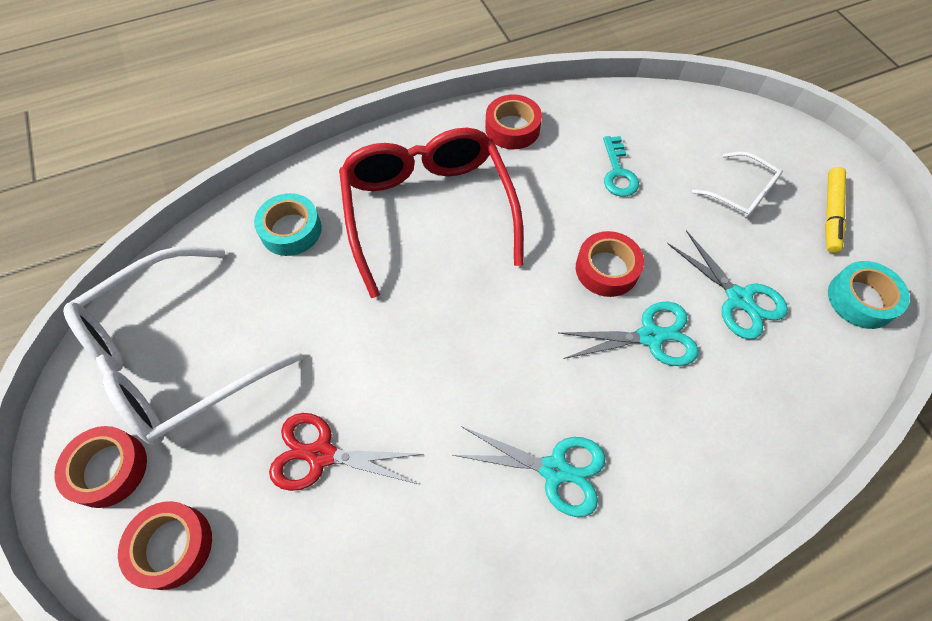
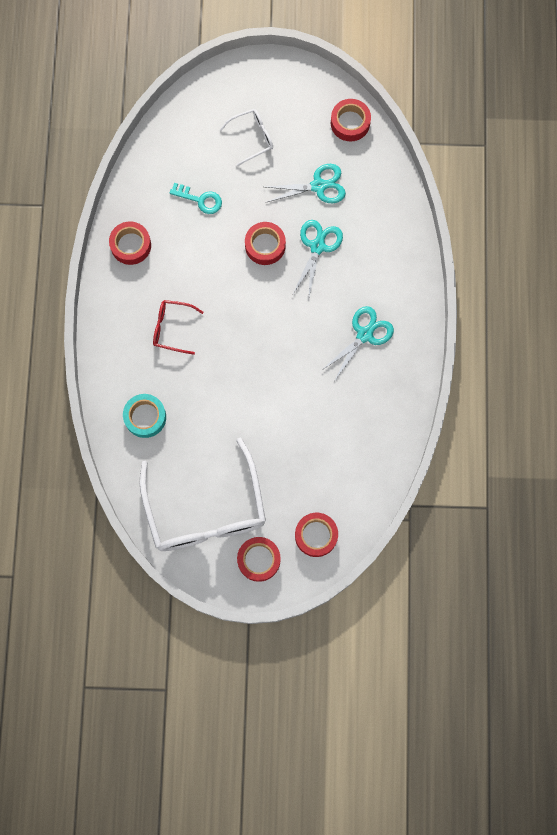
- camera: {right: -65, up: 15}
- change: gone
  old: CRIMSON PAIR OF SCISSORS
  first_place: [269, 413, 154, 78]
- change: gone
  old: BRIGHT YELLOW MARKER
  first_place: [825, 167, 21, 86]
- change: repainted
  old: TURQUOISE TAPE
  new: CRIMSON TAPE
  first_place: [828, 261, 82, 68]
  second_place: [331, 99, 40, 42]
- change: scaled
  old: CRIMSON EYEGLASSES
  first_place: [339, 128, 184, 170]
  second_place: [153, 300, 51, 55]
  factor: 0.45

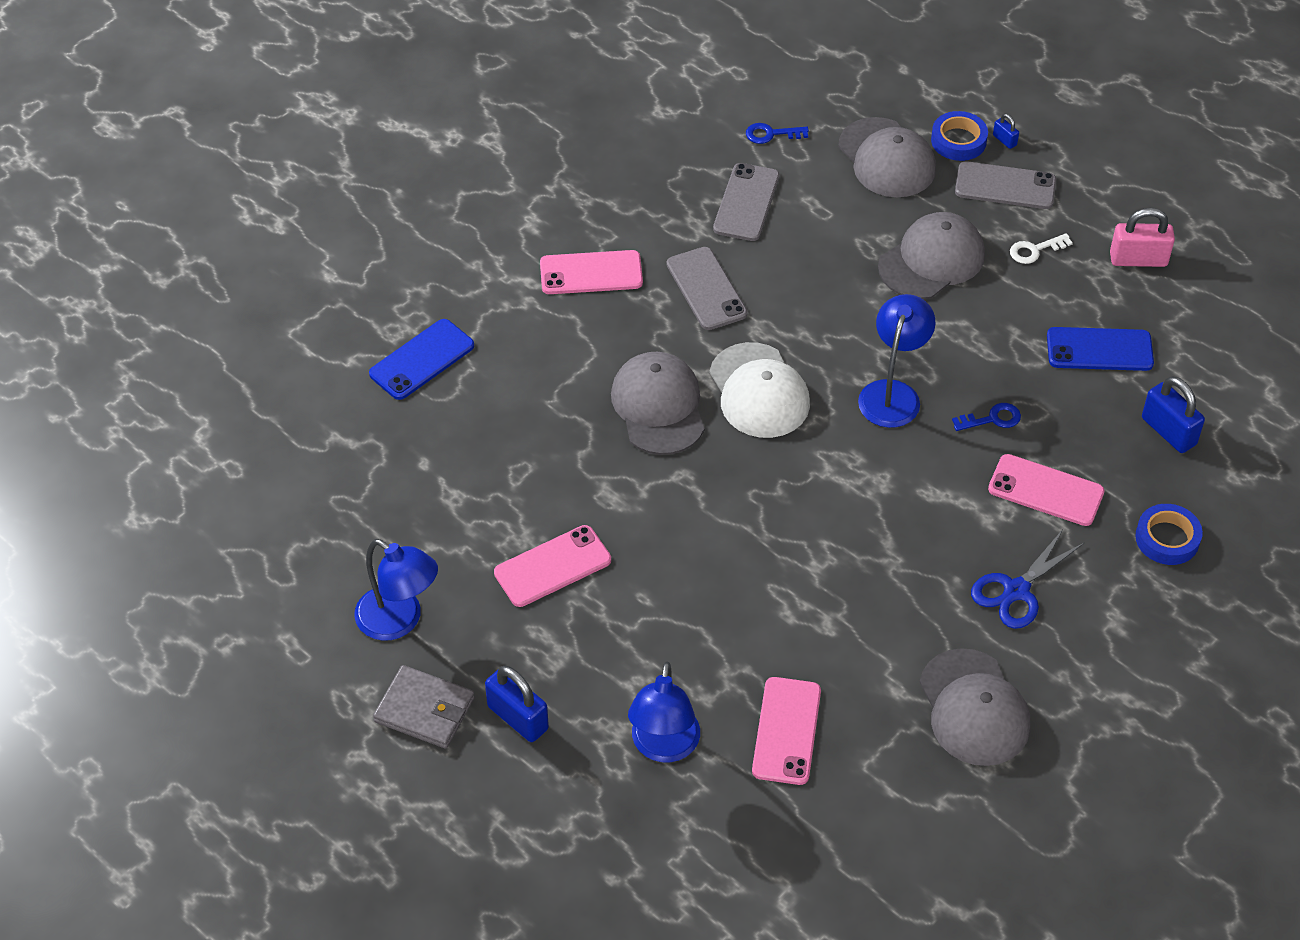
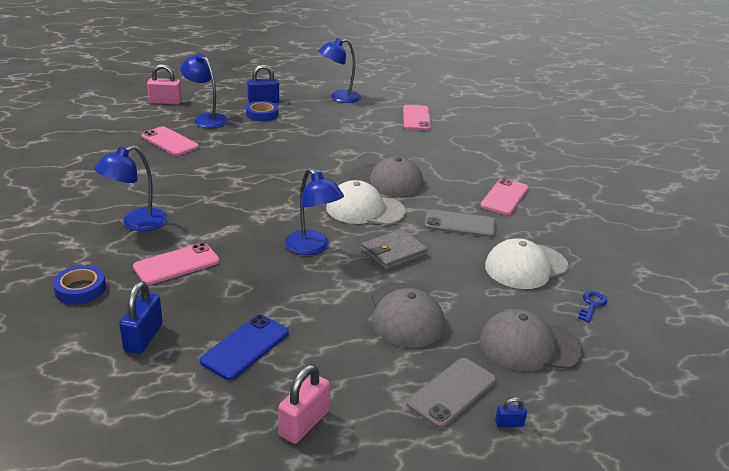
- camera: {right: 120, up: -20}
- change: gone
  old: BLUE PHONE
  first_place: [369, 319, 105, 81]
- change: gone
  old: GRAY CAP
  first_place: [919, 648, 111, 118]
- change: gone
  old: BLUE KEY
  first_place: [952, 403, 69, 28]
- change: gone
  old: SNOW-WHITE KEY
  first_place: [1010, 233, 63, 31]
- change: new
  new: PINK LOCK
  second_place: [147, 64, 35, 41]
- change: shifted
  old: GRAY CARD WALLET
  first_place: [373, 665, 102, 84]
  second_place: [361, 229, 67, 41]
- change: shifted
  old: PINK PHONE
  first_place: [494, 525, 117, 82]
  second_place: [403, 105, 28, 25]
- change: shifted
  old: BLUE TAPE
  first_place: [931, 111, 57, 50]
  second_place: [246, 101, 32, 21]
- change: swapped
  old: GRAY PHONE
  new: SNOW-WHITE CAP
  first_place: [713, 163, 67, 78]
  second_place: [485, 238, 83, 51]
- change: swapped
  old: BLUE PAIR OF SCISSORS
  new: BLUE DESK LAMP
  first_place: [971, 529, 114, 100]
  second_place: [94, 146, 74, 85]
- change: rotated
  old: BLUE LOCK
  first_place: [1142, 376, 63, 77]
  second_place: [119, 281, 44, 73]
  degrees: -75

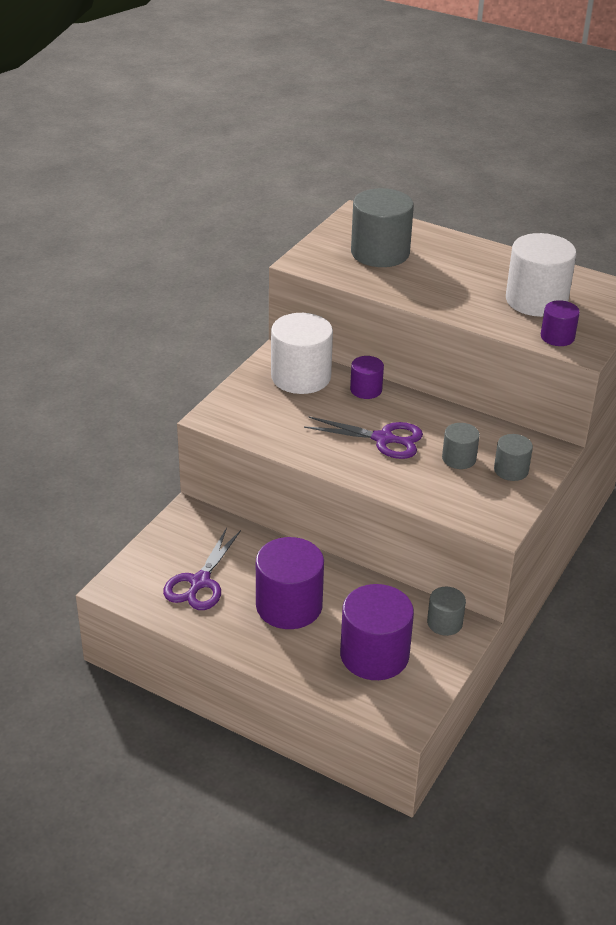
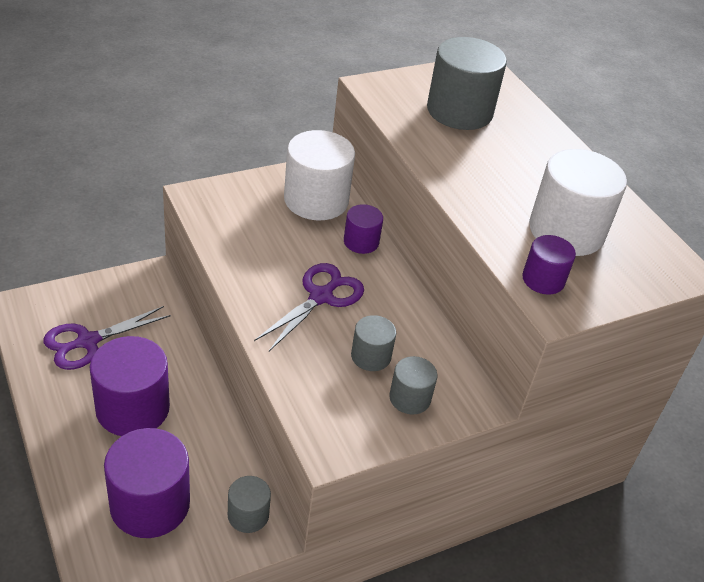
- camera: {right: 30, up: 5}
- change: rotated
  old: PURPLE PAIR OF SCISSORS
  first_place: [304, 416, 119, 43]
  second_place: [254, 263, 110, 88]
  degrees: -105

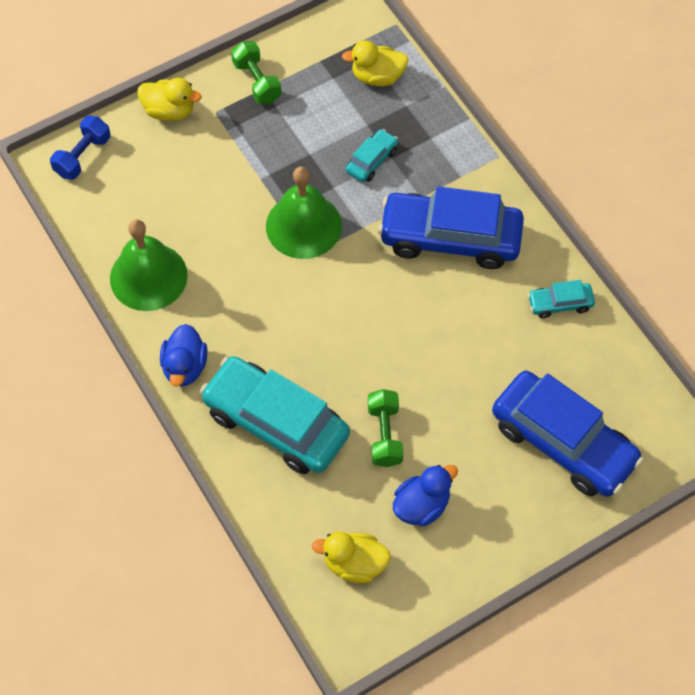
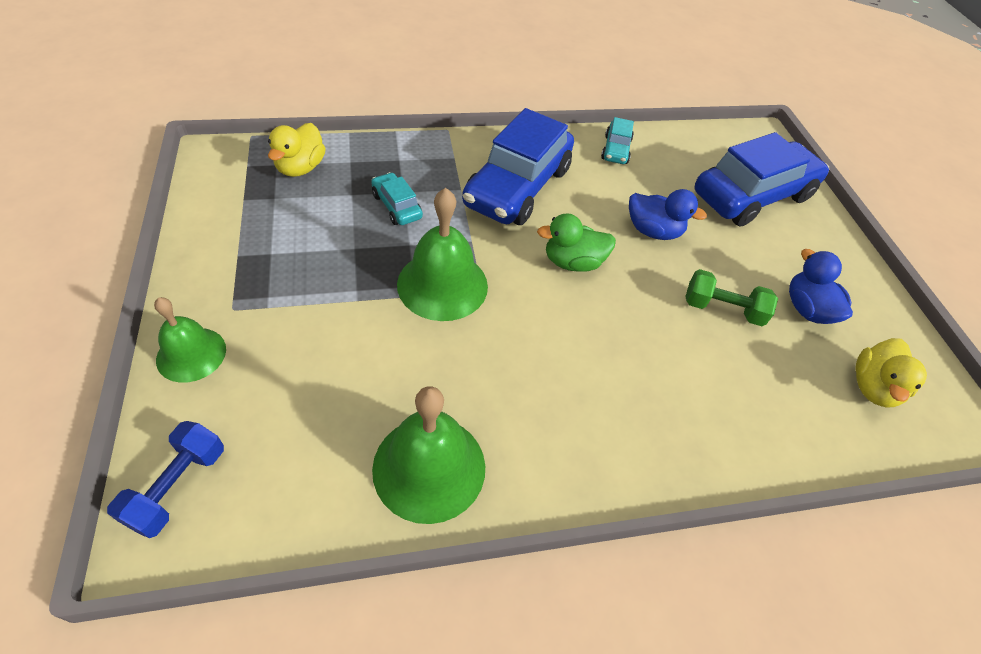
- camera: {right: -75, up: -10}
- change: gone
  old: TURQUOISE CAR
  first_place: [200, 356, 150, 118]
- change: gone
  old: EMERALD HAND WEIGHT
  first_place: [231, 41, 50, 63]
- change: new
  new: EMERALD RUBBER DUCK
  second_place: [537, 213, 79, 59]
- change: shifted
  old: BLUE RUBBER DUCK
  first_place: [160, 324, 47, 62]
  second_place: [629, 189, 78, 51]
- change: swapped
  old: BRIGHT YELLOW RUBBER DUCK
  new: EMERALD BELL
  first_place: [137, 78, 64, 43]
  second_place: [154, 297, 72, 86]
- change: rotated
  old: BLUE HAND WEIGHT
  first_place: [50, 116, 61, 64]
  second_place: [107, 421, 117, 117]
  degrees: 60

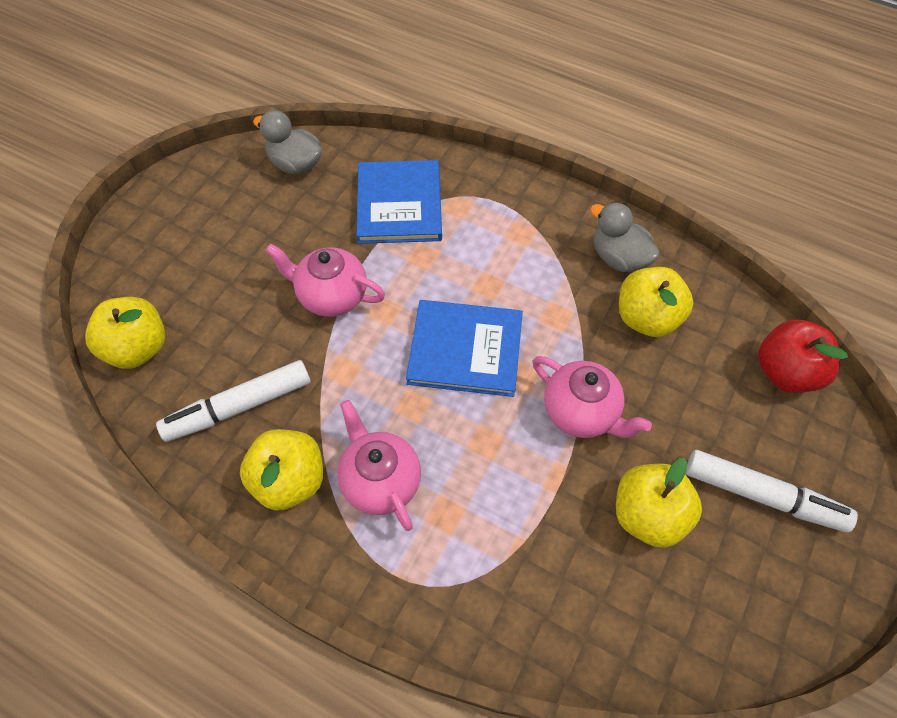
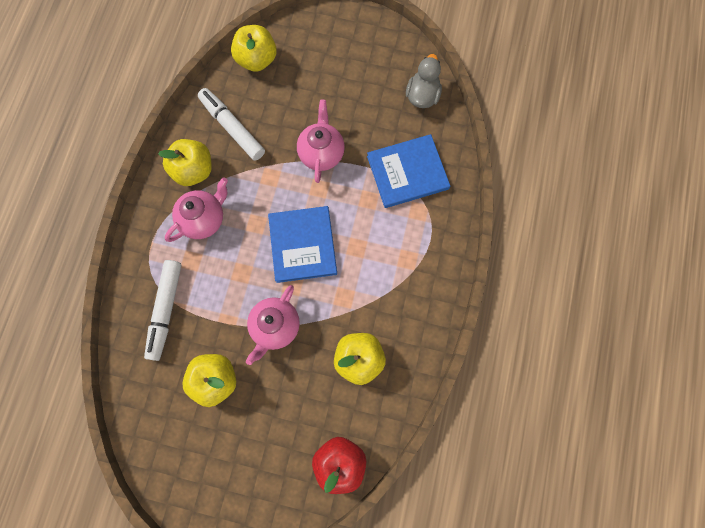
- camera: {right: 75, up: 15}
- change: gone
  old: GRAY RUBBER DUCK
  first_place: [590, 202, 70, 70]
- change: shifted
  old: SNOW-WHITE MARKER
  first_place: [686, 450, 172, 82]
  second_place: [144, 260, 38, 101]

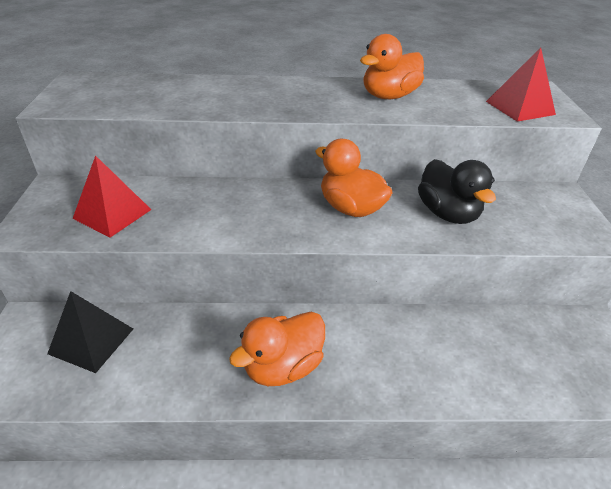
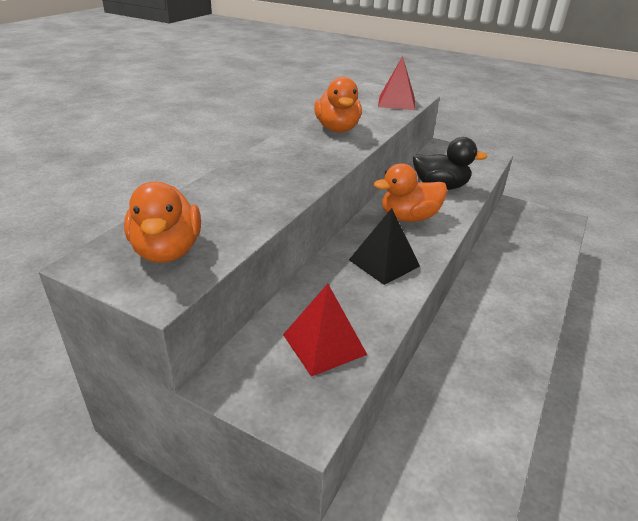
- camera: {right: -60, up: -5}
- change: shifted
  old: BLACK PYRAMID SHAPE
  first_place: [47, 291, 86, 82]
  second_place: [349, 208, 71, 77]
- change: shifted
  old: ORANGE-COLOURED RUBBER DUCK
  first_place: [229, 312, 96, 74]
  second_place: [124, 182, 77, 81]

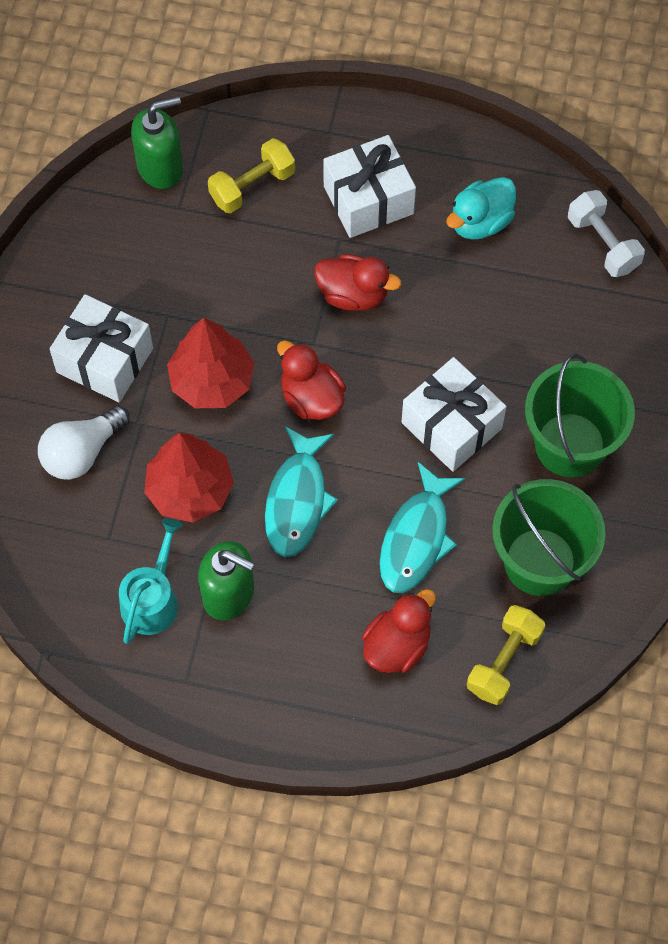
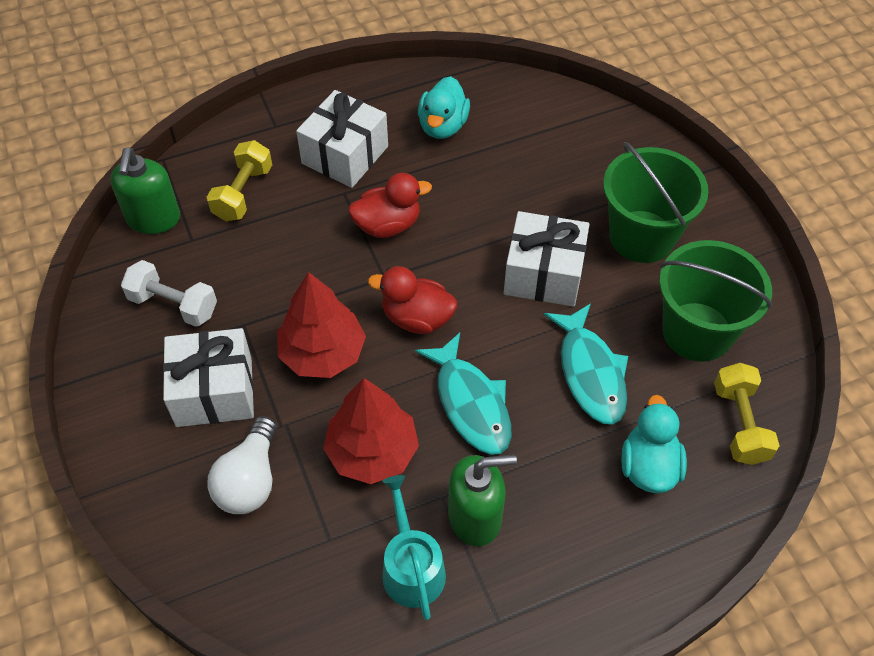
- camera: {right: -35, up: -10}
- change: shifted
  old: SNOW-WHITE HAND WEIGHT
  first_place: [568, 190, 77, 87]
  second_place: [121, 260, 96, 67]
- change: repainted
  old: CRIMSON RUBBER DUCK
  new: TURQUOISE RUBBER DUCK
  first_place: [362, 589, 74, 84]
  second_place: [621, 395, 66, 98]
- change: rotated
  old: EMERALD SOAP DISPENSER
  first_place: [131, 96, 52, 93]
  second_place: [110, 148, 70, 86]
  degrees: 150

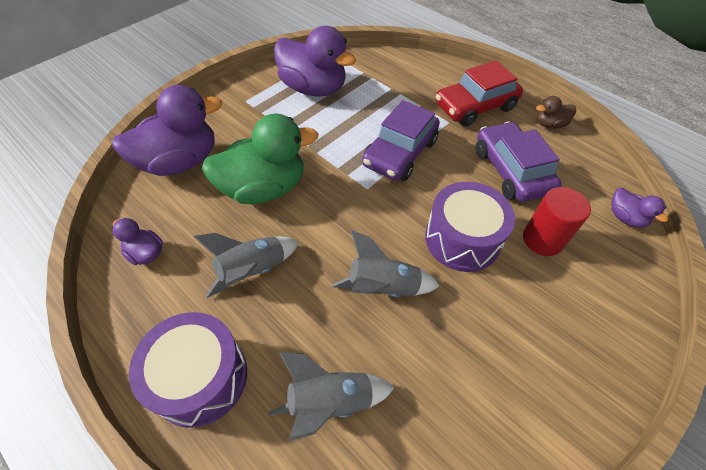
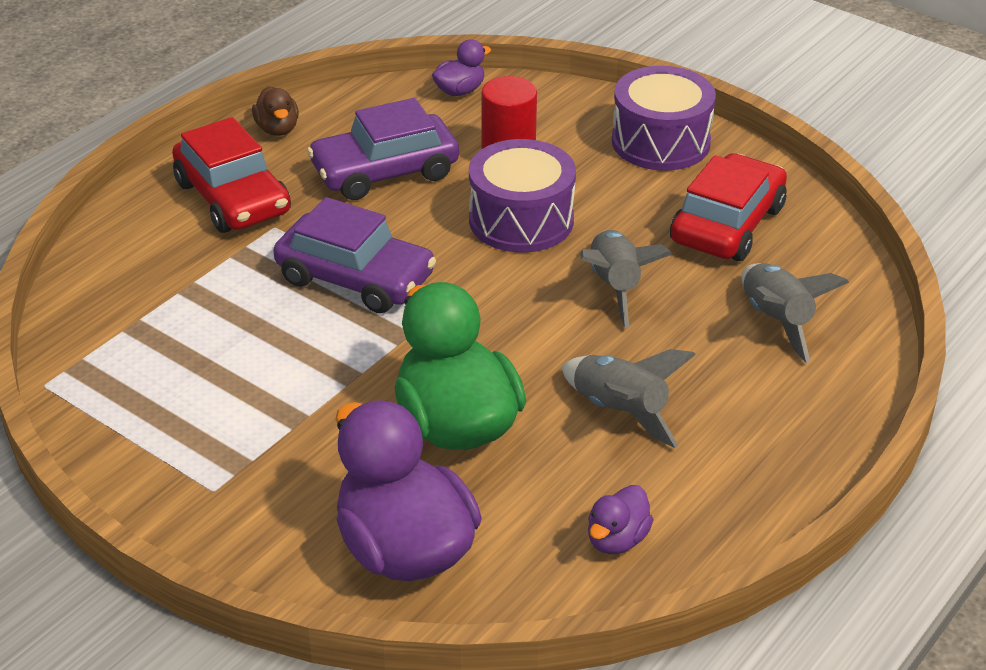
- camera: {right: -95, up: -15}
- change: gone
  old: PURPLE RUBBER DUCK
  first_place: [274, 26, 82, 71]
- change: new
  new: CRIMSON CAR
  second_place: [670, 153, 117, 108]
- change: shifted
  old: PURPLE SNARE DRUM
  first_place: [129, 312, 118, 116]
  second_place: [612, 66, 104, 105]

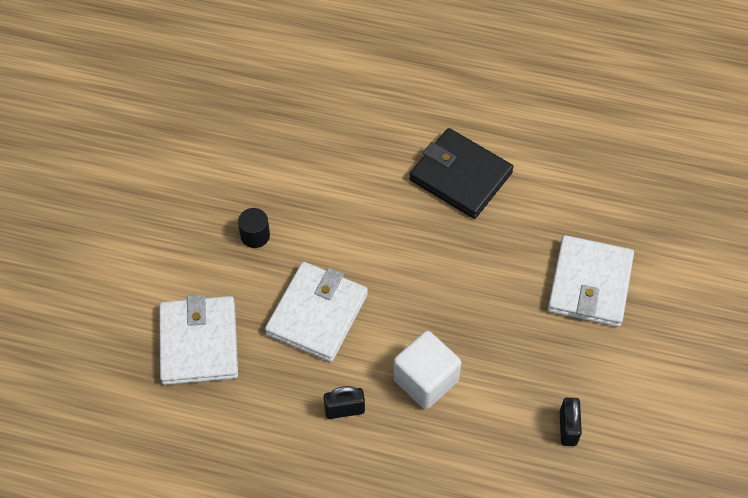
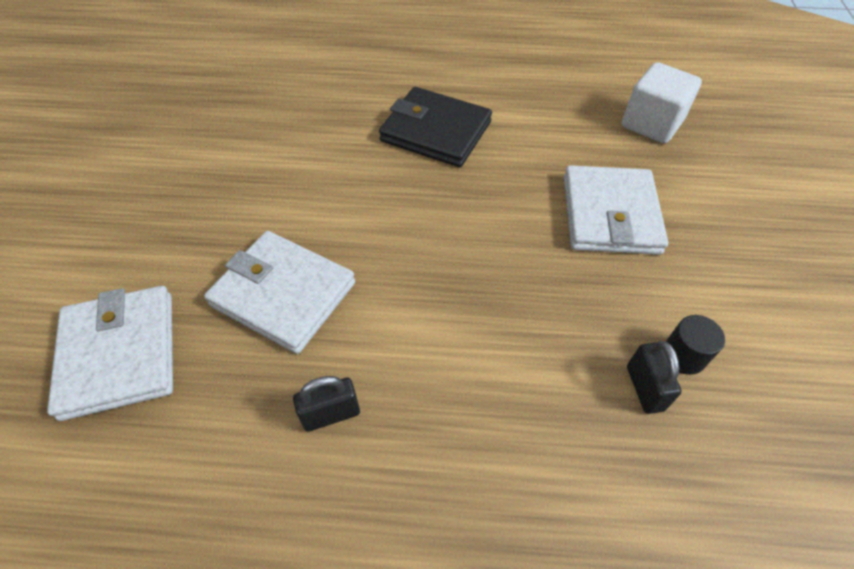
- camera: {right: -10, up: -5}
- change: shifted
  old: BLACK CYLINDER
  first_place: [238, 208, 32, 40]
  second_place: [666, 315, 59, 60]
- change: shifted
  old: SNOW-WHITE BLOCK
  first_place: [393, 331, 68, 78]
  second_place: [622, 62, 80, 81]
- change: rotated
  old: SNOW-WHITE CARD WALLET
  first_place: [265, 262, 103, 100]
  second_place: [204, 231, 151, 123]
  degrees: -75

